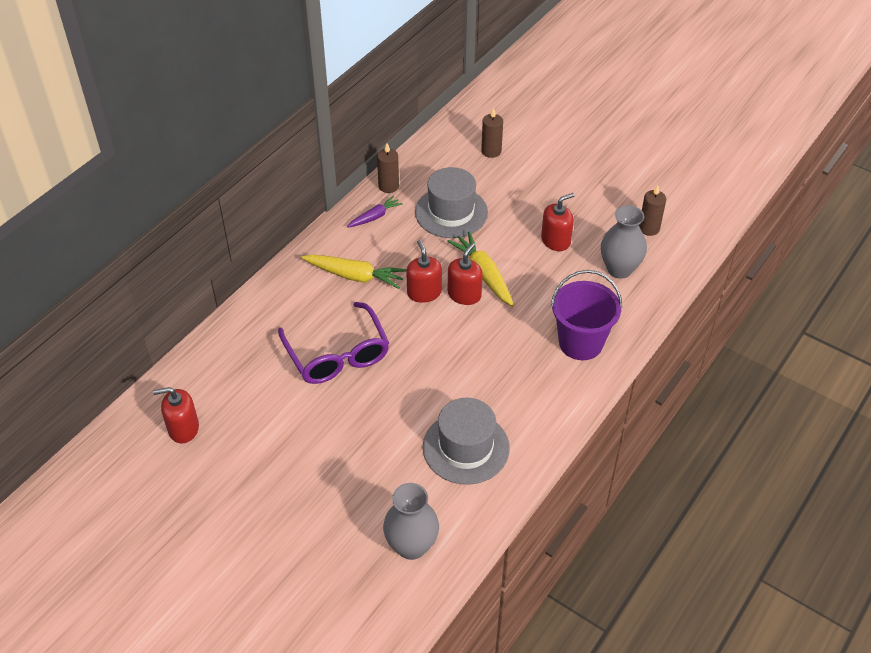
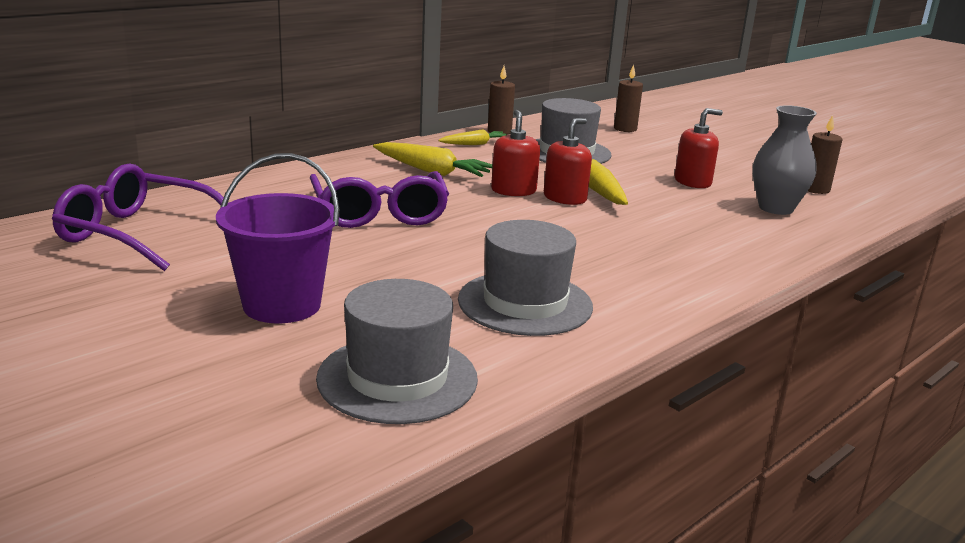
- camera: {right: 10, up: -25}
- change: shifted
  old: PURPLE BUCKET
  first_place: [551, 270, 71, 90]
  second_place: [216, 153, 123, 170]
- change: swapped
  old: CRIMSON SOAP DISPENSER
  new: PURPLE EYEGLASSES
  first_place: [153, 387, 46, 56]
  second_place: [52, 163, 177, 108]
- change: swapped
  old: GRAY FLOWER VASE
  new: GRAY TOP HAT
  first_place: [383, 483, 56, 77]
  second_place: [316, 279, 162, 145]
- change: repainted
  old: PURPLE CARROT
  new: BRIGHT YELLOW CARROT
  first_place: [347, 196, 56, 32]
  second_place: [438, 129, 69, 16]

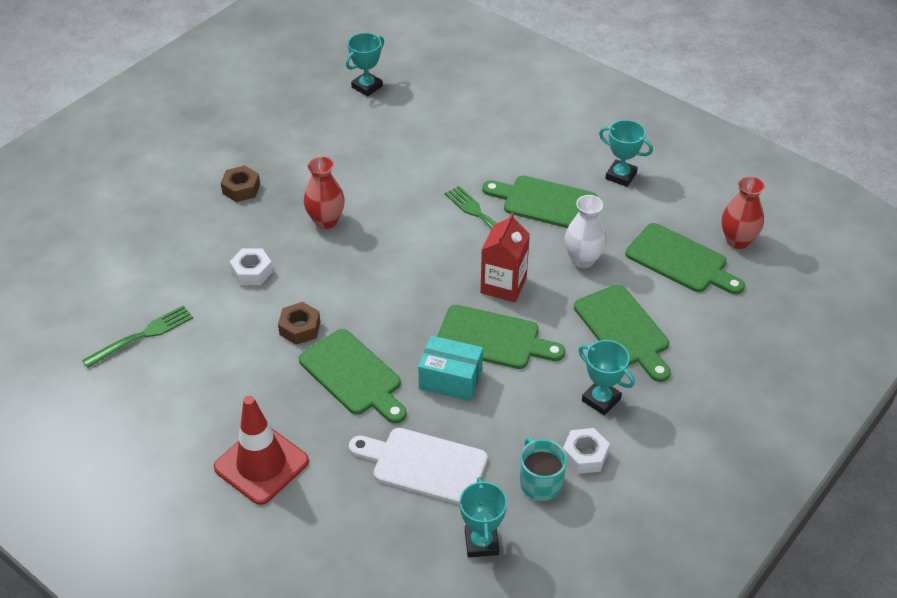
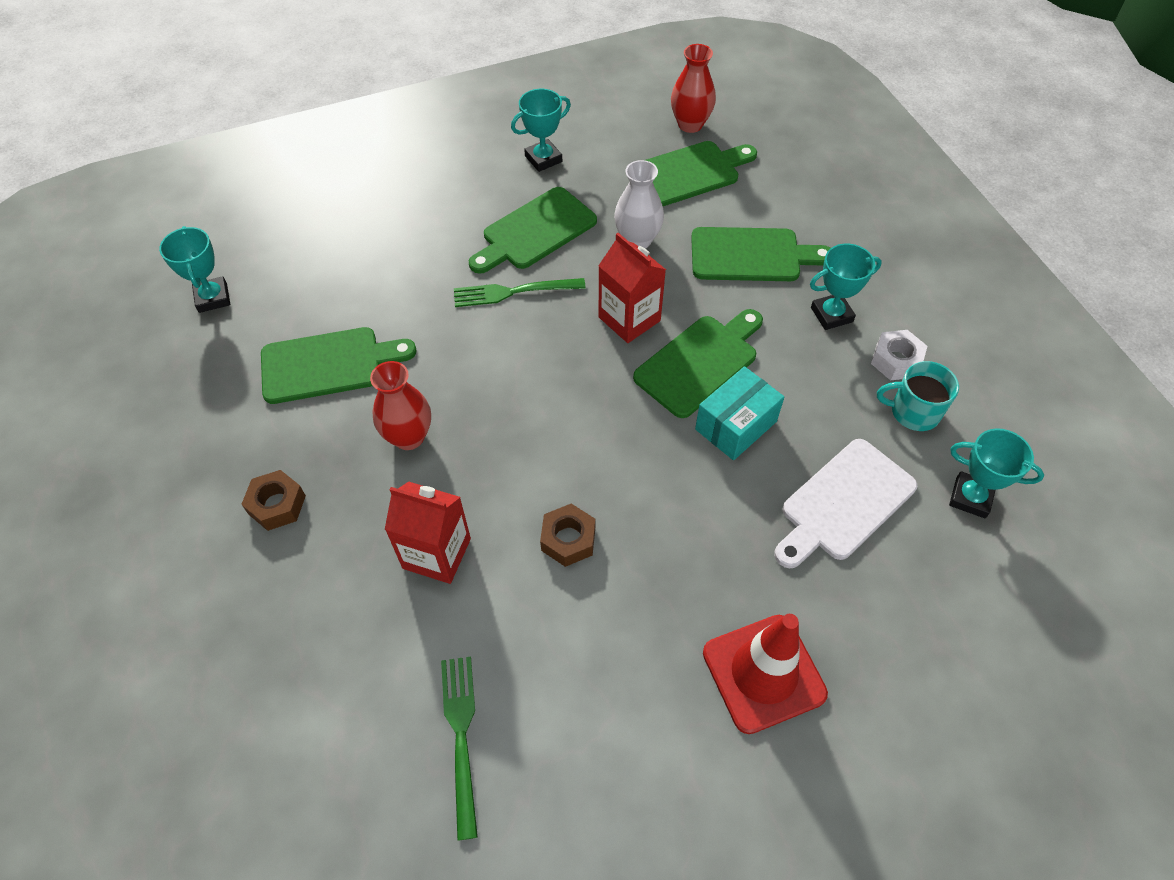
- camera: {right: -60, up: 10}
- change: shifted
  old: EMERALD CHOPPING BOARD
  first_place: [299, 329, 108, 94]
  second_place: [261, 327, 155, 77]
- change: swapped
  old: SNOW-WHITE HEXAGON NUT
  new: CRIMSON MILK CARTON
  first_place: [230, 248, 43, 37]
  second_place: [385, 482, 86, 102]

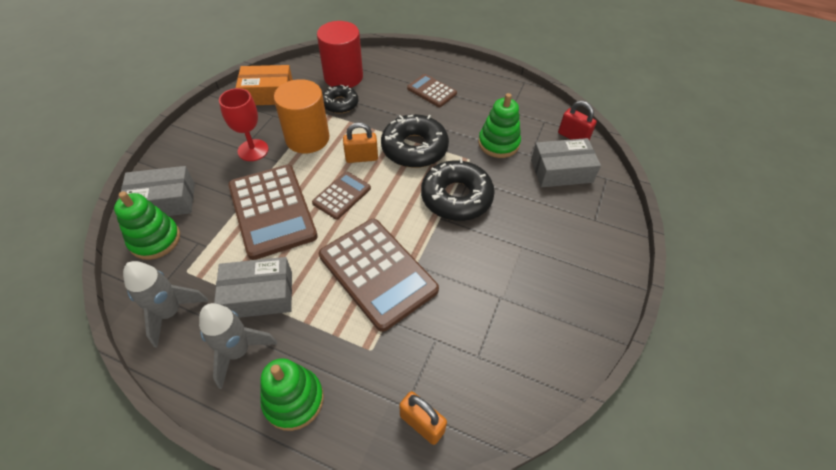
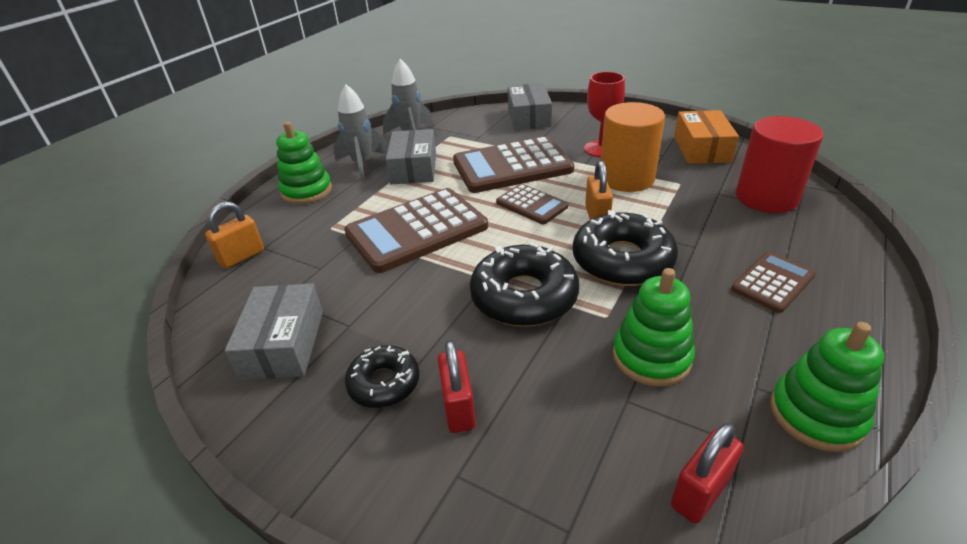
- camera: {right: 100, up: -15}
- change: new
  new: CRIMSON LOCK
  second_place: [438, 340, 38, 93]
- change: shifted
  old: EMERALD STACKING RINGS
  first_place: [114, 191, 66, 69]
  second_place: [770, 322, 114, 130]
- change: shifted
  old: BLACK DONUT
  first_place: [323, 85, 35, 28]
  second_place: [345, 345, 75, 63]
- change: shifted
  old: GRAY PARCEL
  first_place: [531, 138, 70, 49]
  second_place: [224, 283, 99, 97]

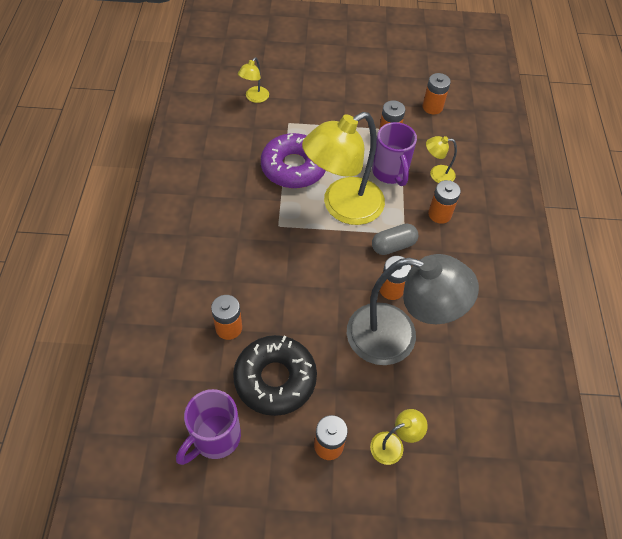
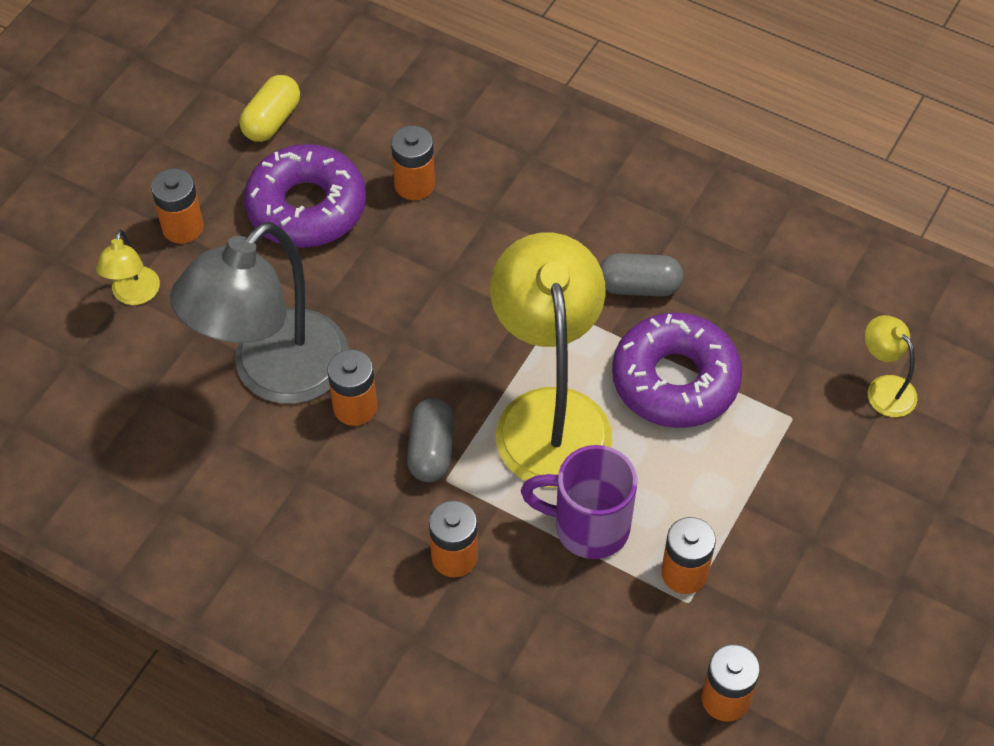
- camera: {right: 120, up: 0}
- change: gone
  old: BRIGHT YELLOW DESK LAMP
  first_place: [426, 136, 31, 47]
- change: new
  new: GRAY CAPSULE
  second_place: [600, 253, 83, 44]
- change: swapped
  old: PURPLE TEA MUG
  new: BRIGHT YELLOW CAPSULE
  first_place: [176, 389, 65, 76]
  second_place: [240, 75, 60, 67]
- change: repainted
  old: BLACK DONUT
  new: PURPLE DONUT
  first_place: [233, 335, 84, 81]
  second_place: [244, 144, 122, 104]

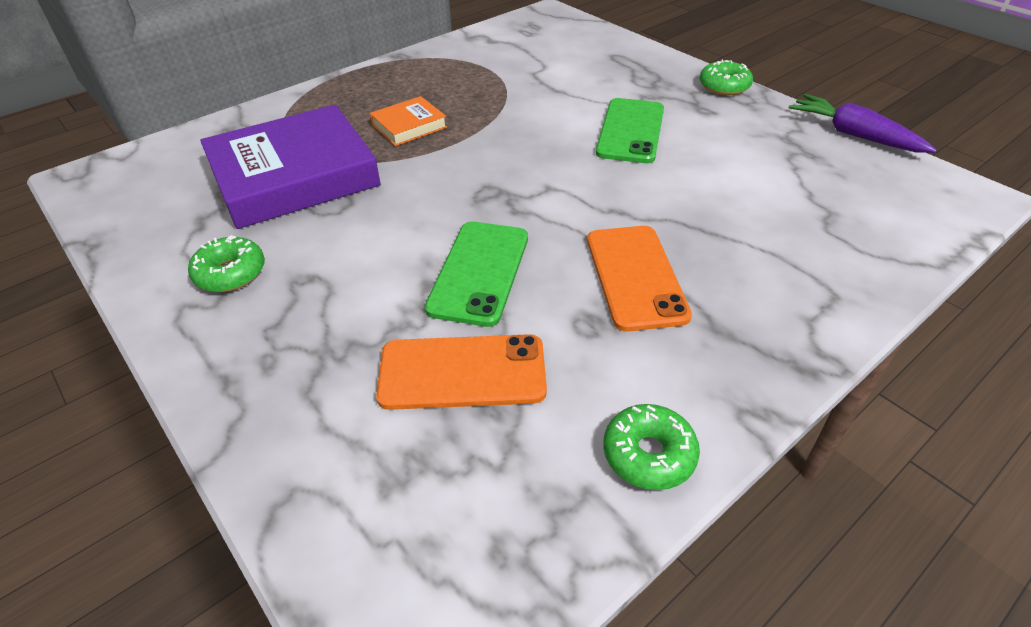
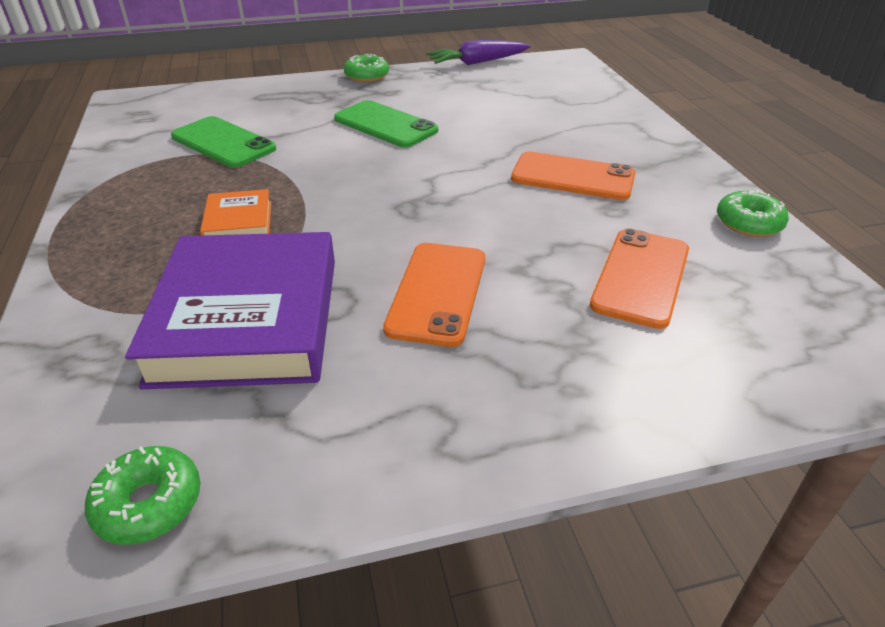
- camera: {right: -65, up: -5}
- change: new
  new: ORANGE-COLOURED PHONE
  second_place: [383, 243, 102, 104]
- change: shifted
  old: EMERALD DONUT
  first_place: [188, 235, 77, 57]
  second_place: [85, 446, 116, 99]
- change: shifted
  old: EMERALD PHONE
  first_place: [425, 222, 103, 105]
  second_place: [171, 116, 105, 52]

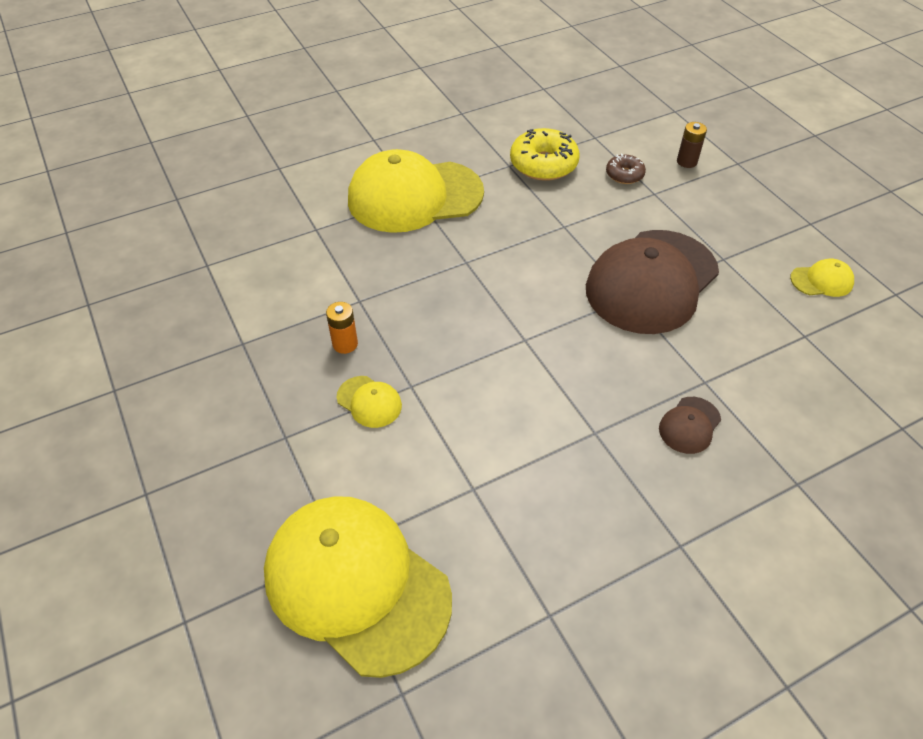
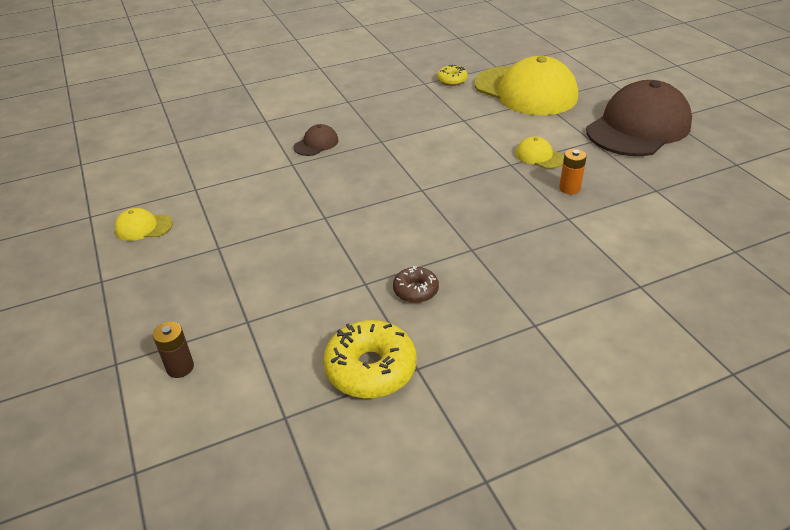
- camera: {right: -175, up: -10}
- change: gone
  old: BRIGHT YELLOW CAP
  first_place: [348, 149, 136, 84]
- change: new
  new: BRIGHT YELLOW DONUT
  second_place: [437, 64, 31, 22]
- change: shifted
  old: BROWN CAP
  first_place: [586, 230, 133, 104]
  second_place: [586, 80, 106, 76]
- change: shifted
  old: BROWN DONUT
  first_place: [606, 154, 40, 30]
  second_place: [393, 266, 46, 37]

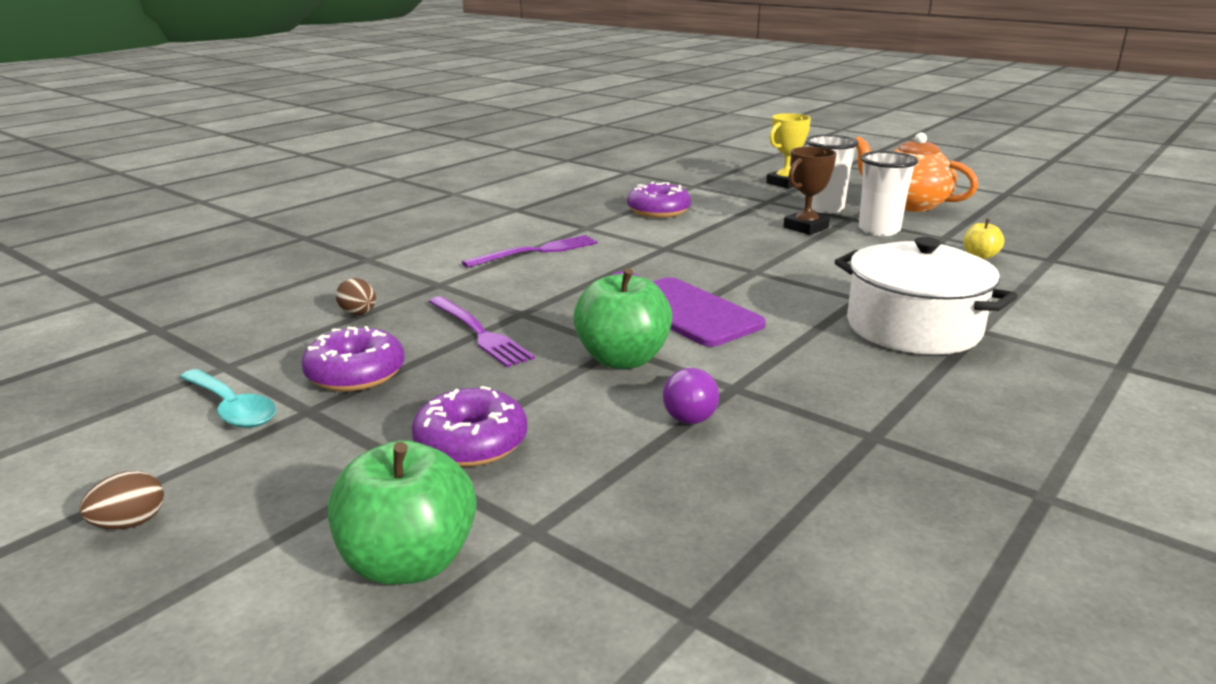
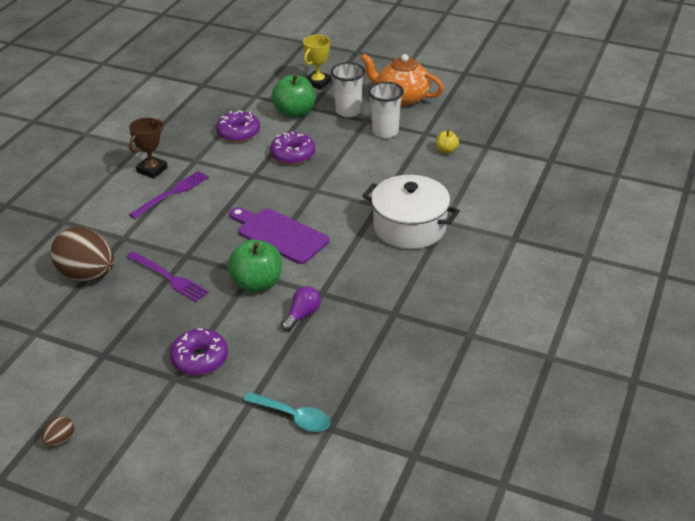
- camera: {right: -15, up: 15}
- change: shifted
  old: TURQUOISE TABLESPOON
  first_place: [180, 369, 96, 59]
  second_place: [243, 392, 87, 40]
- change: shifted
  old: PURPLE DONUT
  first_place: [301, 326, 104, 66]
  second_place: [270, 132, 45, 33]
- change: shifted
  old: EMERALD APPLE FRUIT
  first_place: [328, 440, 148, 145]
  second_place: [271, 74, 44, 44]
- change: shifted
  old: BROWN PRIZE CUP
  first_place: [783, 147, 53, 88]
  second_place: [129, 118, 39, 61]
- change: rotated
  old: PURPLE LIGHT BULB
  first_place: [663, 367, 56, 57]
  second_place: [281, 286, 40, 45]
  degrees: -135
- change: scaled
  old: BROWN TOY EGG
  first_place: [336, 278, 40, 37]
  second_place: [51, 227, 63, 54]
  factor: 2.35

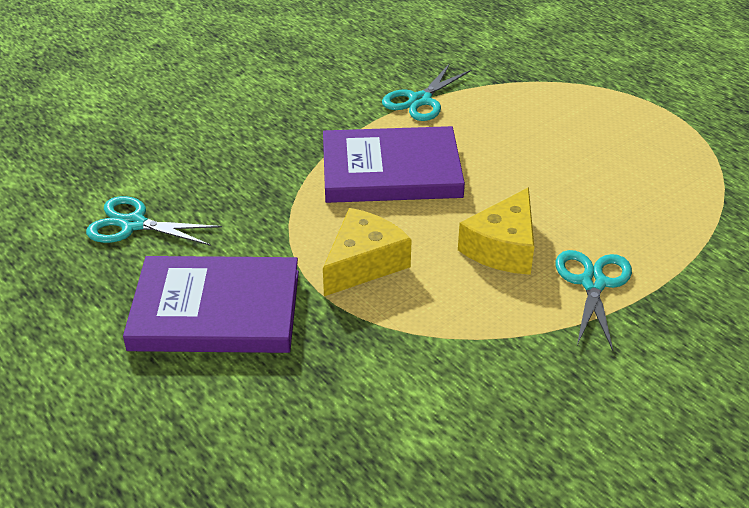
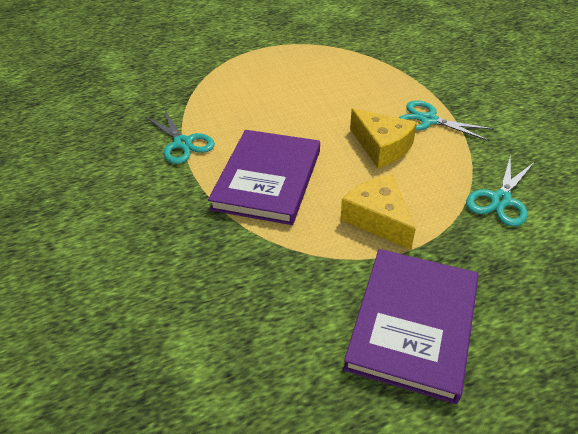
- camera: {right: -70, up: 5}
- change: shifted
  old: TURQUOISE PAIR OF SCISSORS
  first_place: [86, 196, 136, 49]
  second_place: [466, 158, 68, 69]

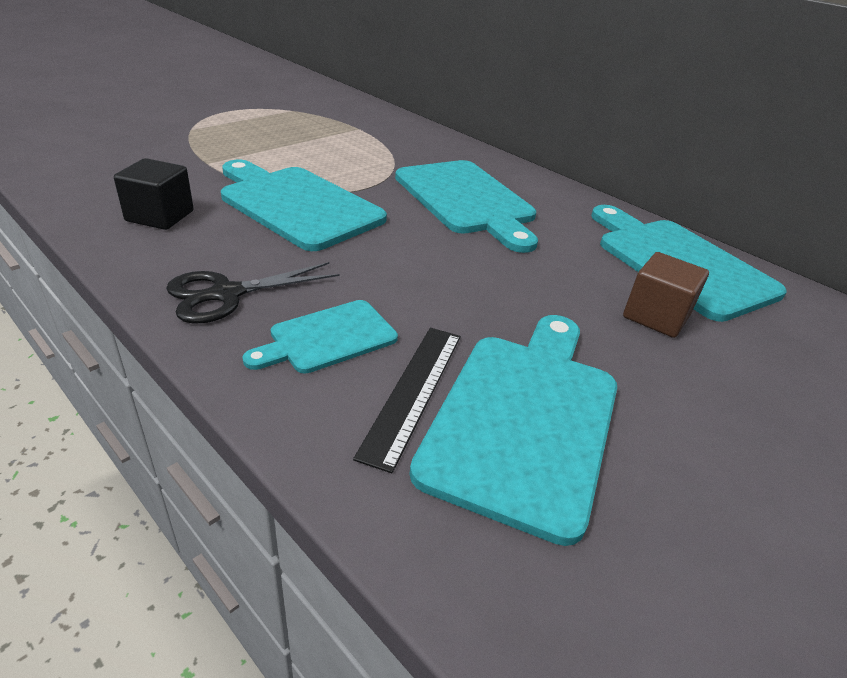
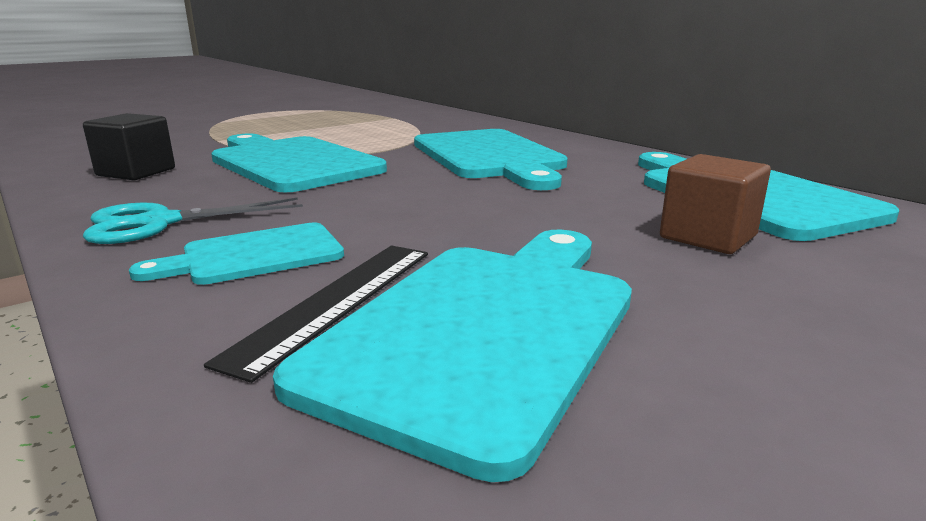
- camera: {right: 10, up: -15}
- change: repainted
  old: BLACK PAIR OF SCISSORS
  new: TURQUOISE PAIR OF SCISSORS
  first_place: [166, 262, 174, 61]
  second_place: [83, 198, 220, 46]

